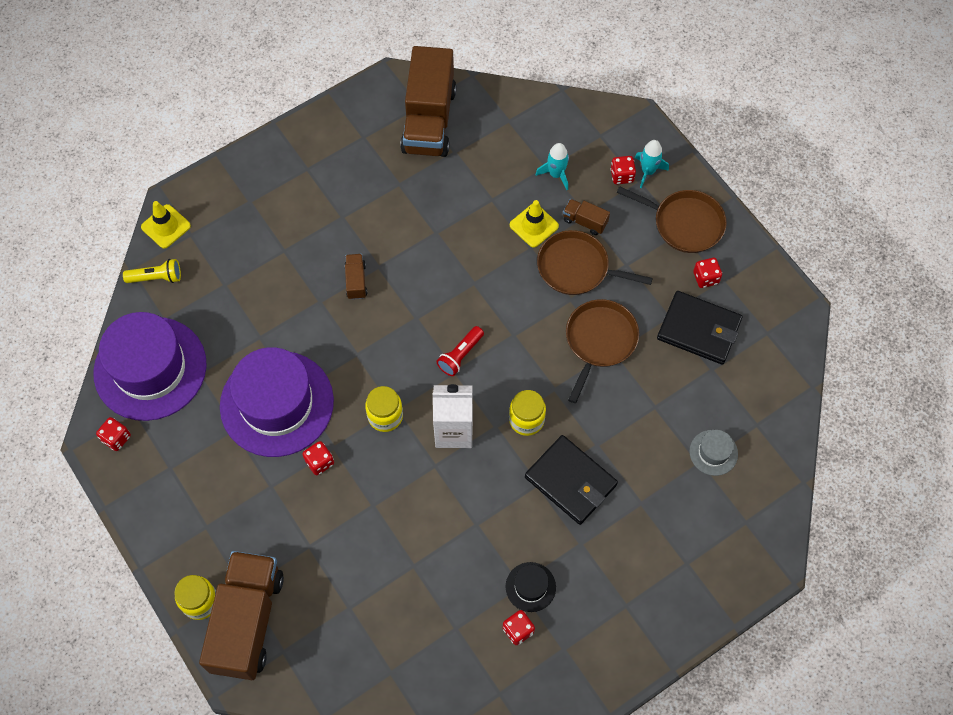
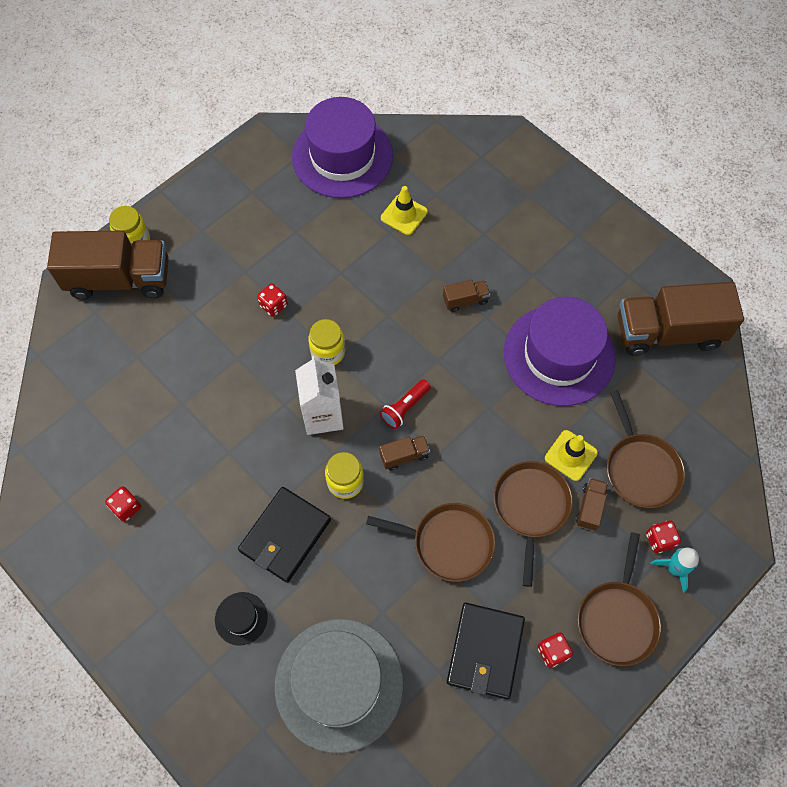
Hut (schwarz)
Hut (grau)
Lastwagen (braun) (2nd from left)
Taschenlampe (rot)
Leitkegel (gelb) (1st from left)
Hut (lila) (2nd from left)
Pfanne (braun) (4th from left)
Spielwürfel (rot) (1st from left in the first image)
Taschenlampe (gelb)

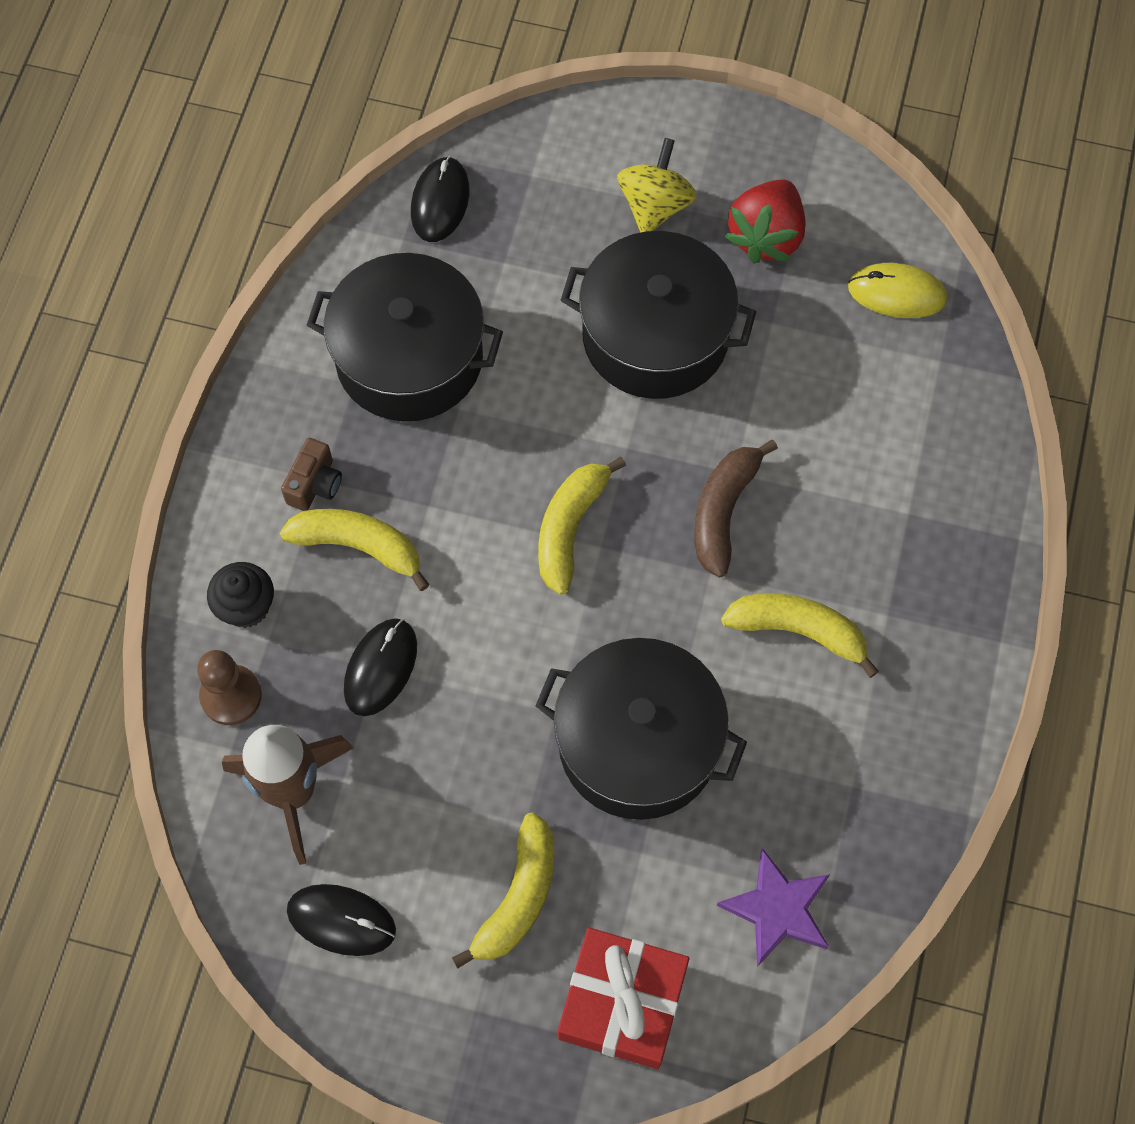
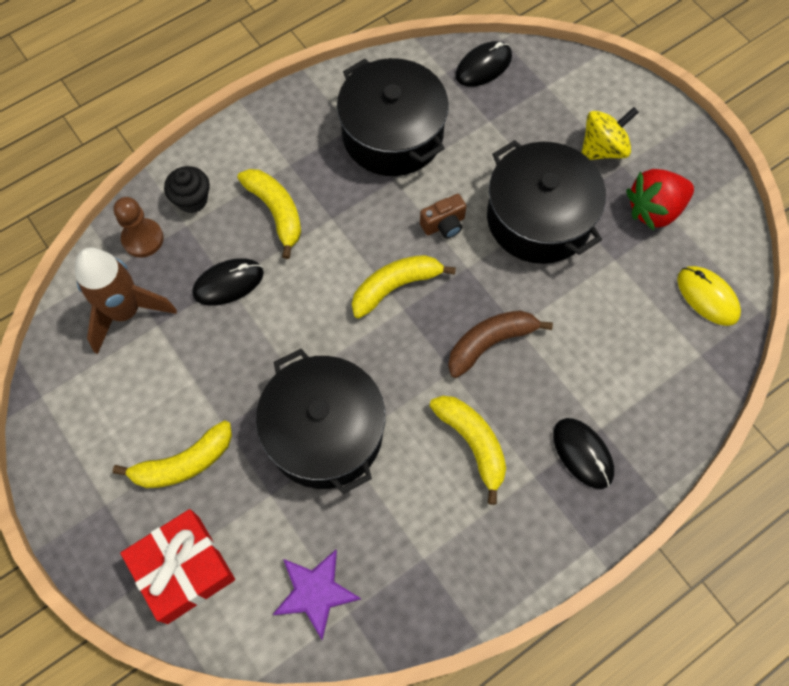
Kamera (braun)
Computermaus (schwarz) (3rd from left)

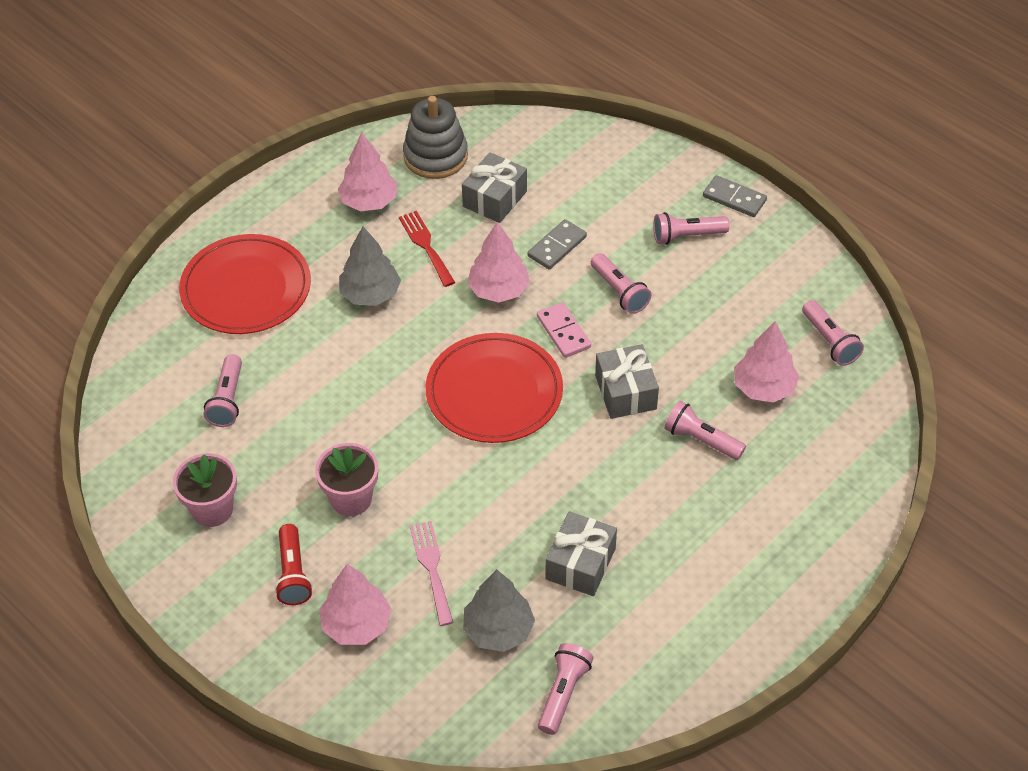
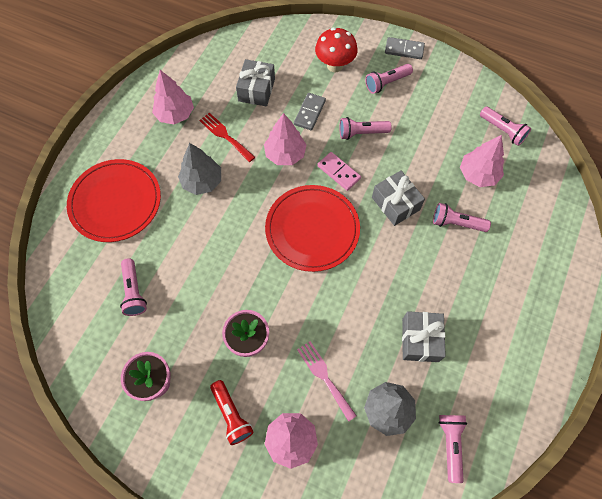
Pilz (rot)
Taschenlampe (rosa) (2nd from left)
Stapelspielzeug (grau)

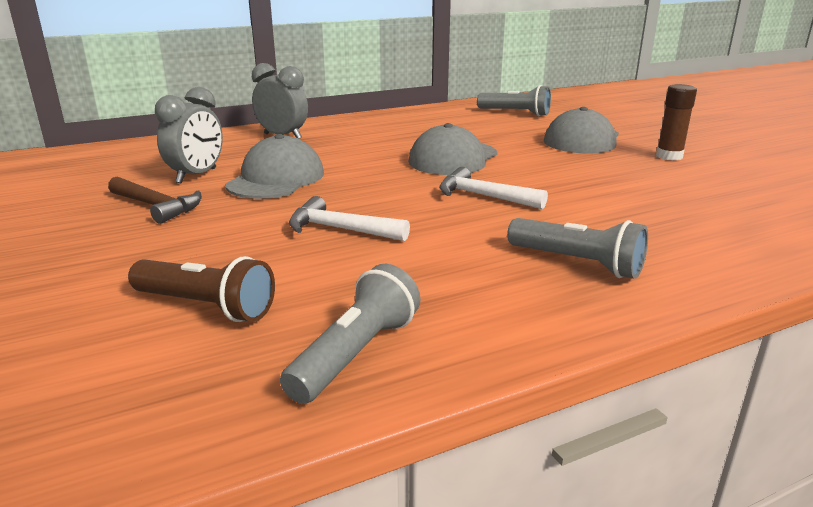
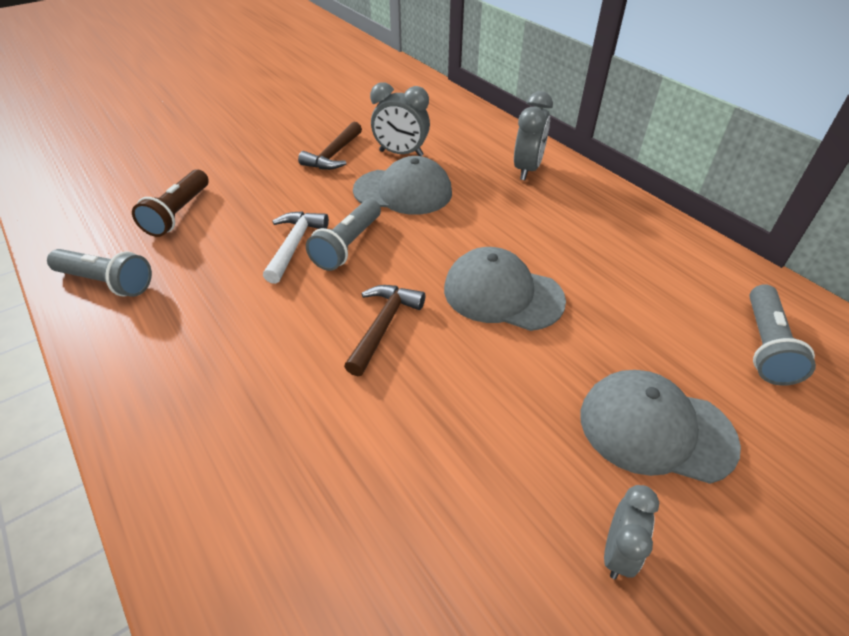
Taschenlampe (grau) (2nd from left)
Hammer (braun) (2nd from left)
Wecker (grau) (3rd from left)

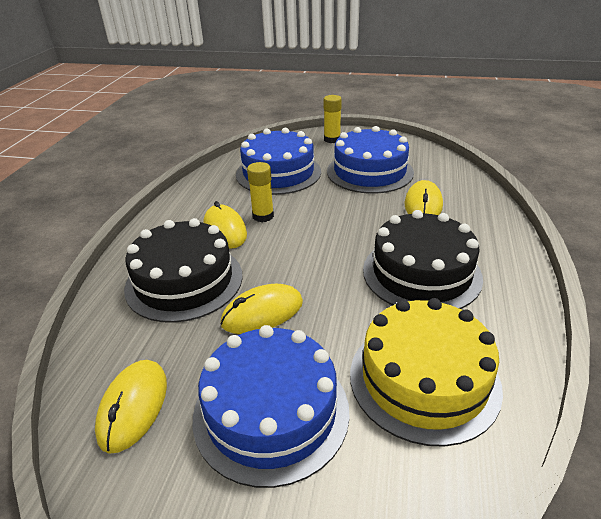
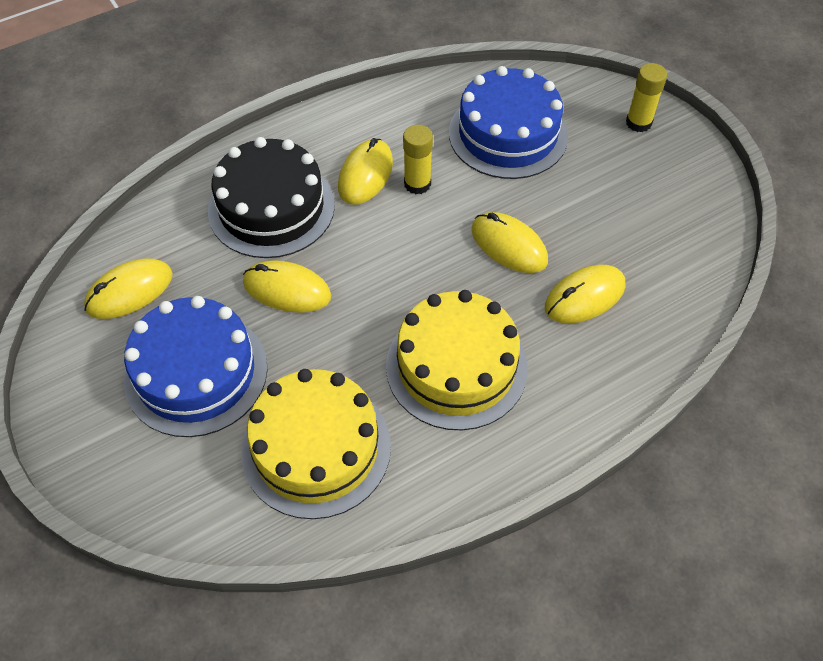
Kuchen (gelb) (2nd from left)
Computermaus (gelb) (4th from left)
Kuchen (blau) (3rd from left in the first image)

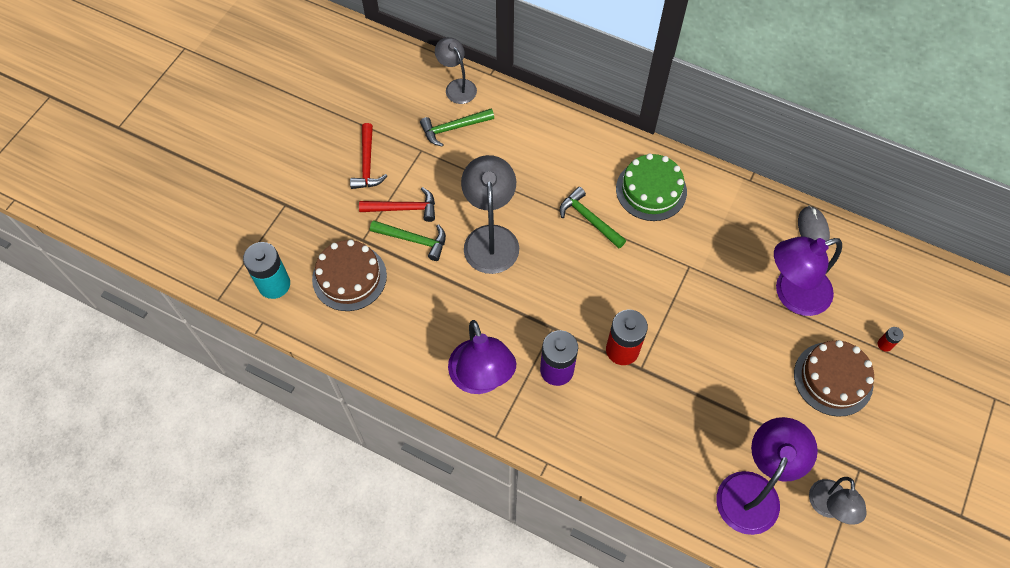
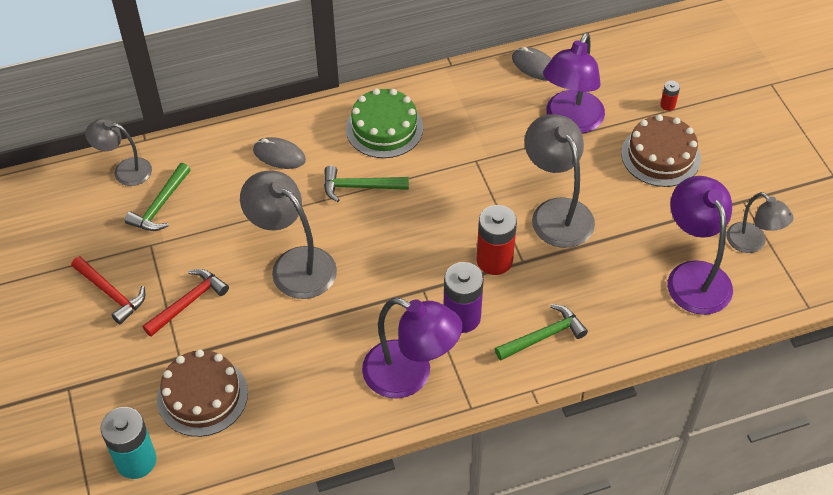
Computermaus (grau) (1st from left)
Hammer (grün) (3rd from left)
Lampe (grau) (3rd from left)

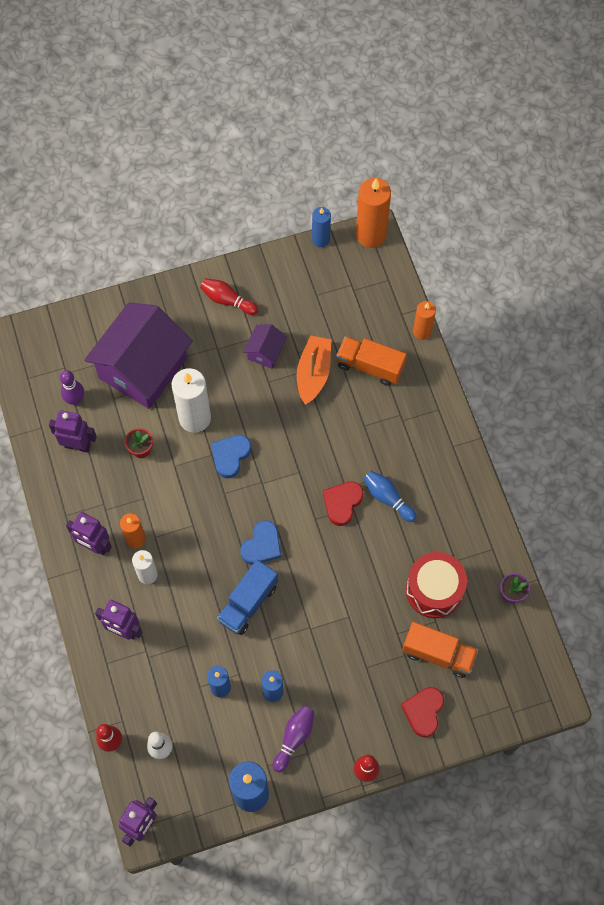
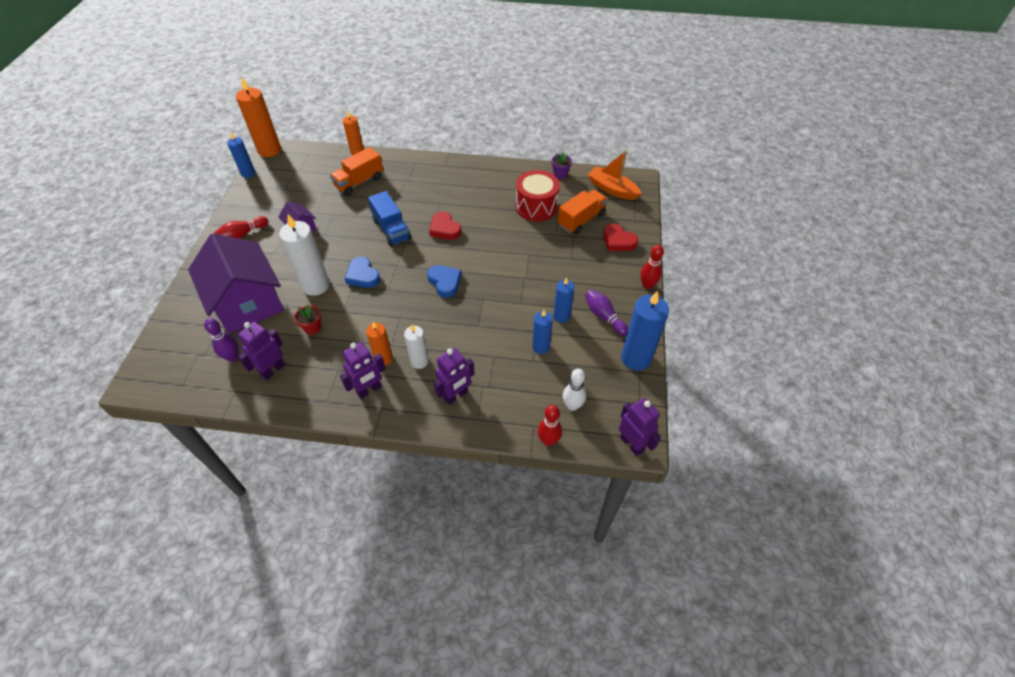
Lastwagen (blau)
Boot (orange)
Bowlingkegel (blau)

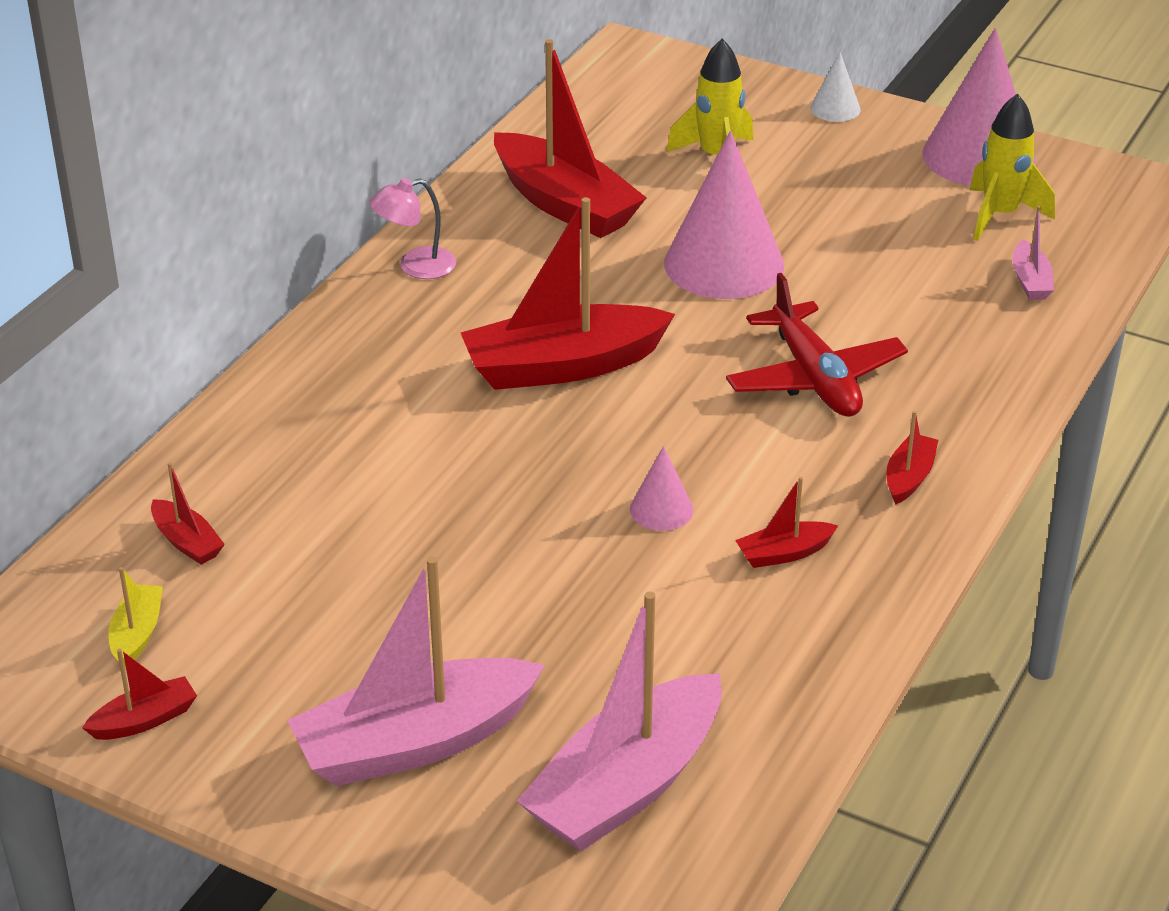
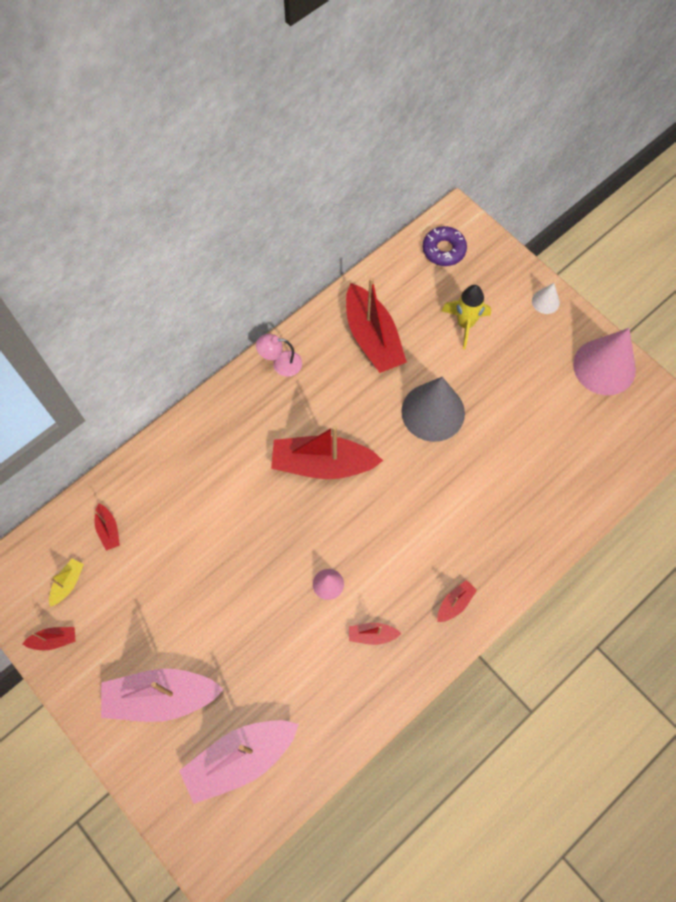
Kegel (grau)
Donut (lila)
Flugzeug (rot)
Rakete (gelb) (2nd from left in the first image)
Boot (rosa) (3rd from left in the first image)

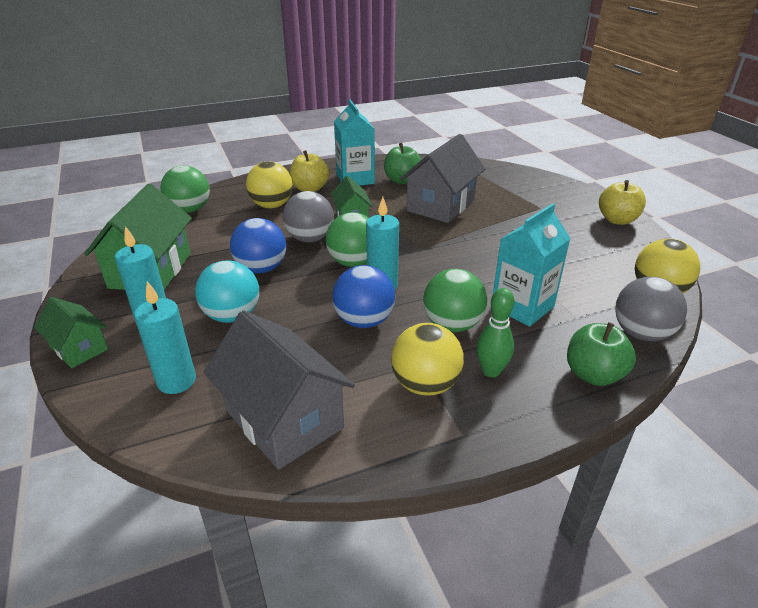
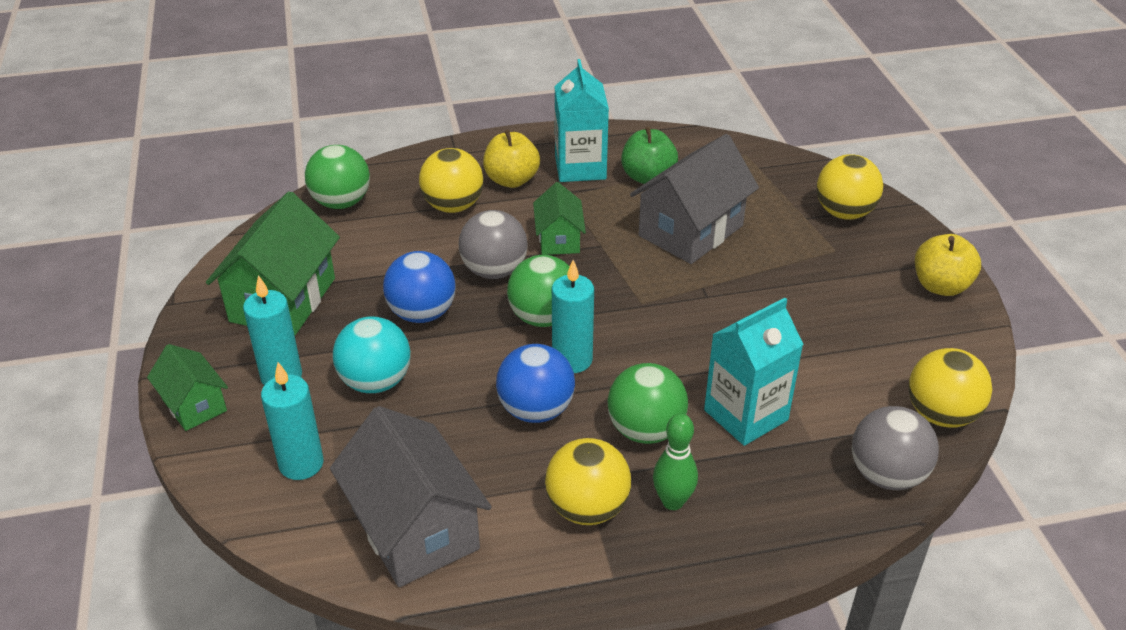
Ball (gelb) (3rd from left)
Apfel (grün) (2nd from left in the first image)

